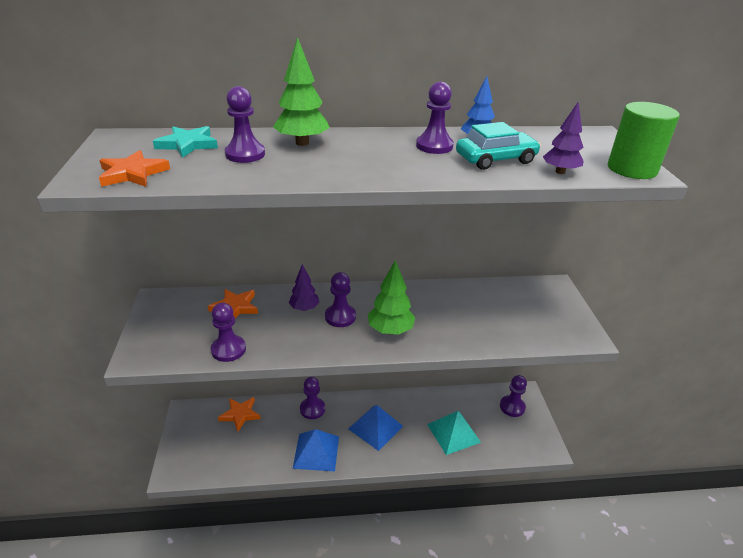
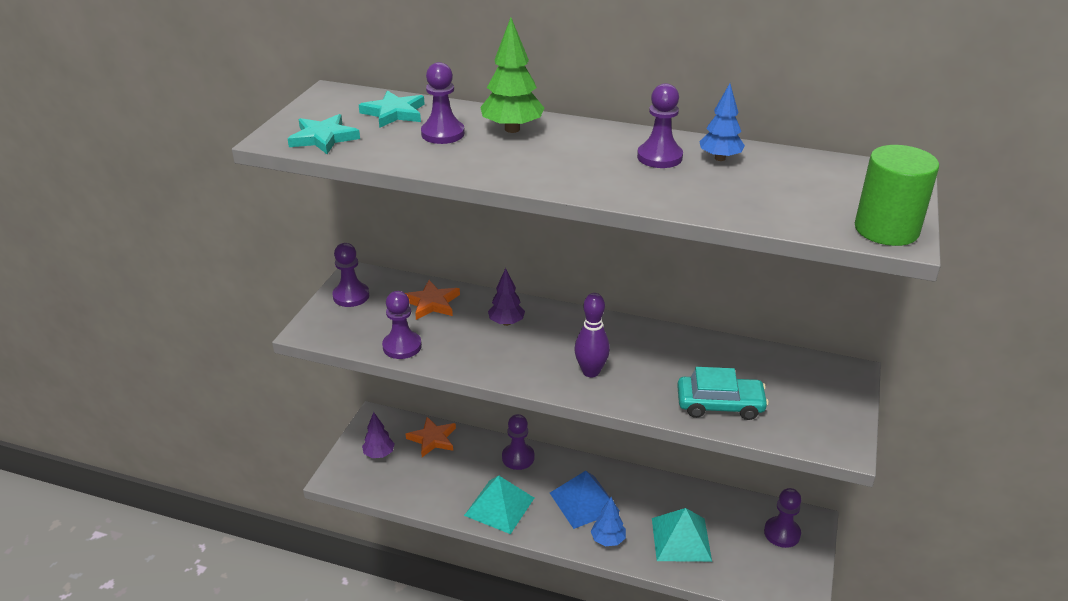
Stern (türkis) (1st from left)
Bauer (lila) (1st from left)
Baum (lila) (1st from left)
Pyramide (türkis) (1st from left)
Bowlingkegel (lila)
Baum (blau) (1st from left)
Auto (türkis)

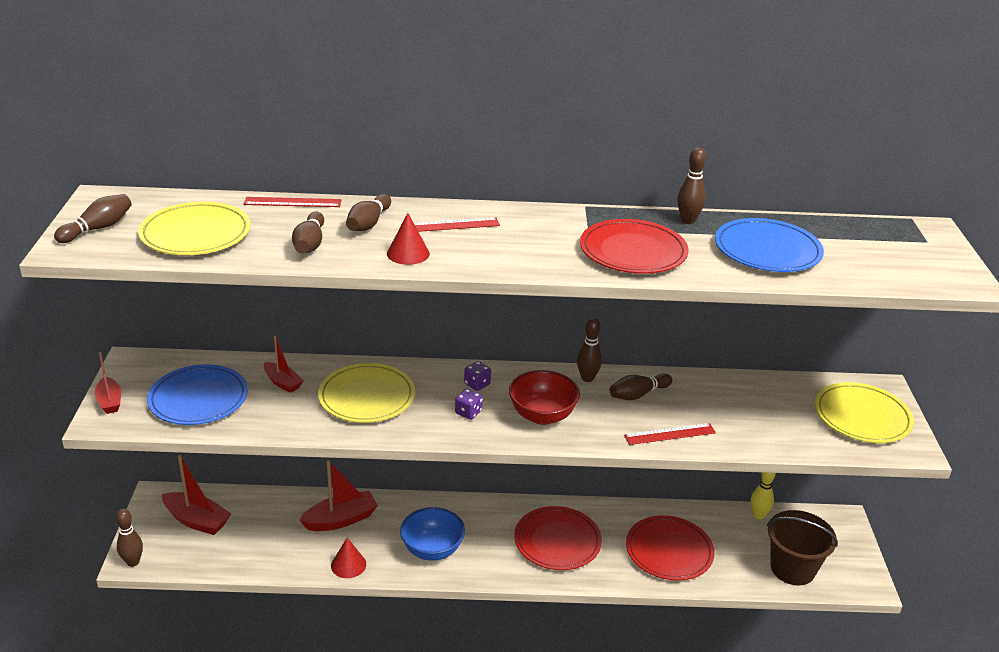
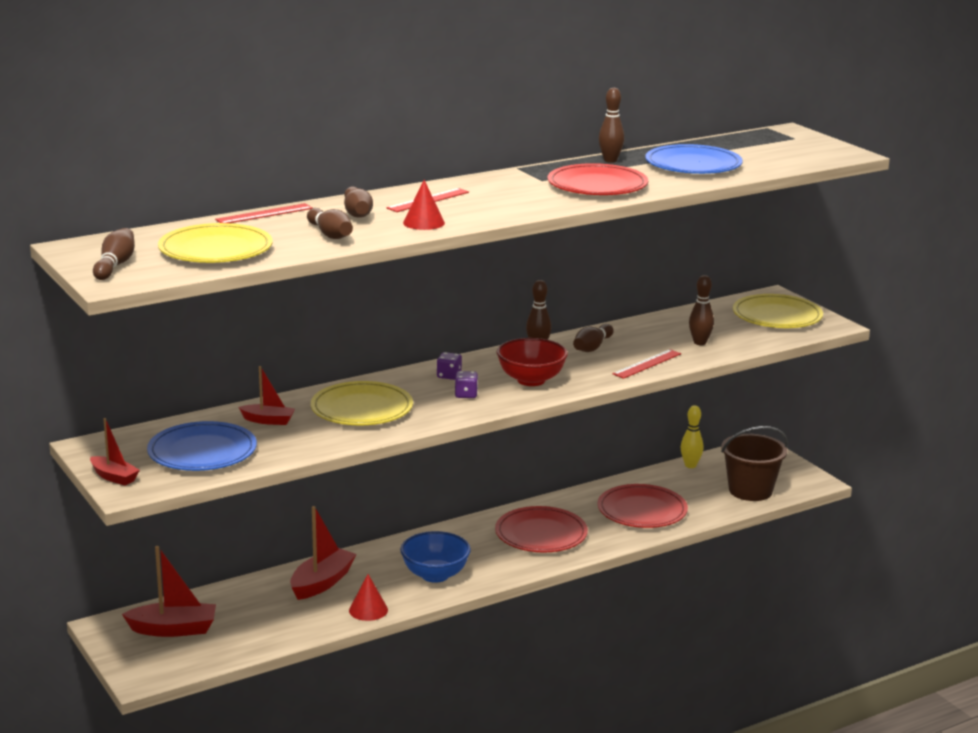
Bowlingkegel (braun) (7th from left)

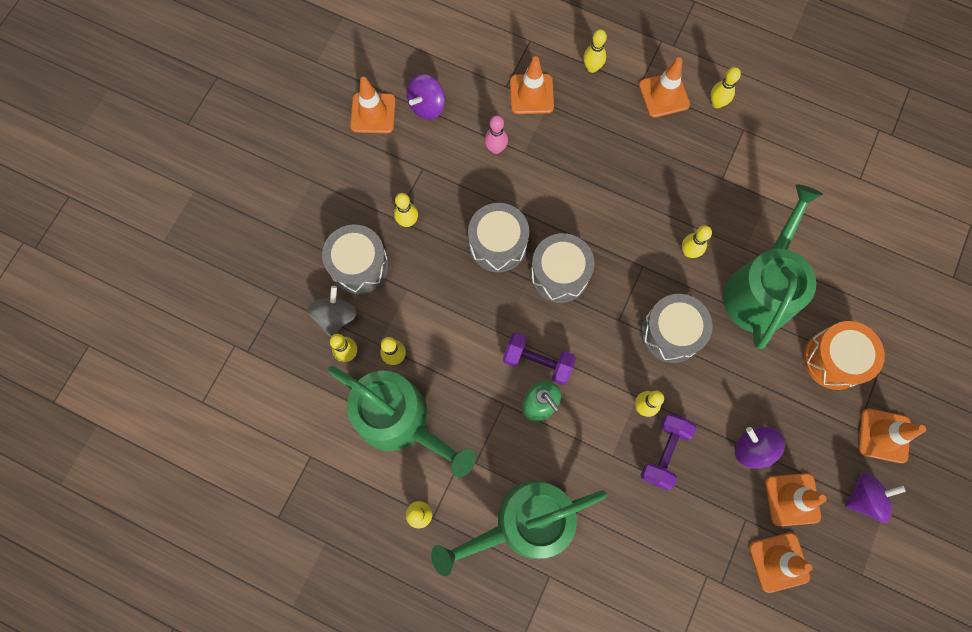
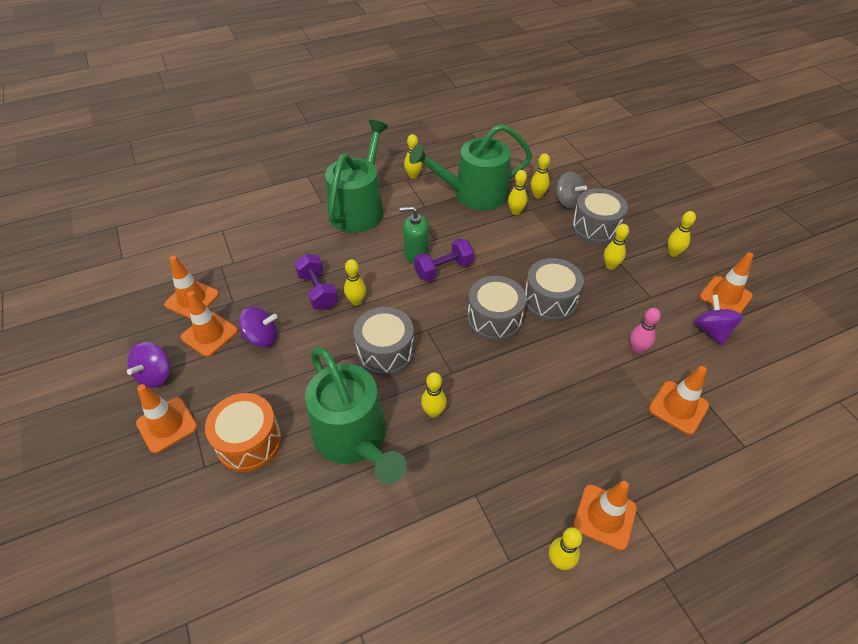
Bowlingkegel (gelb) (8th from left)

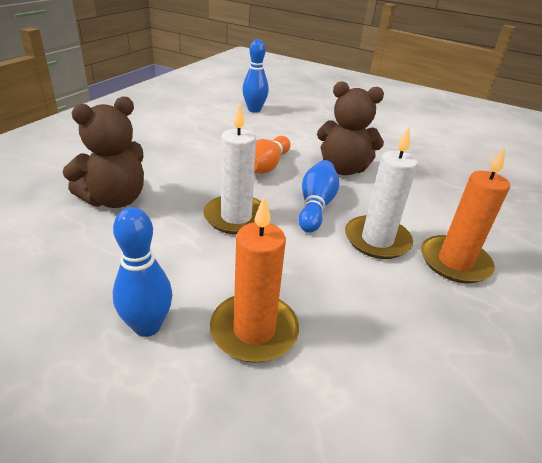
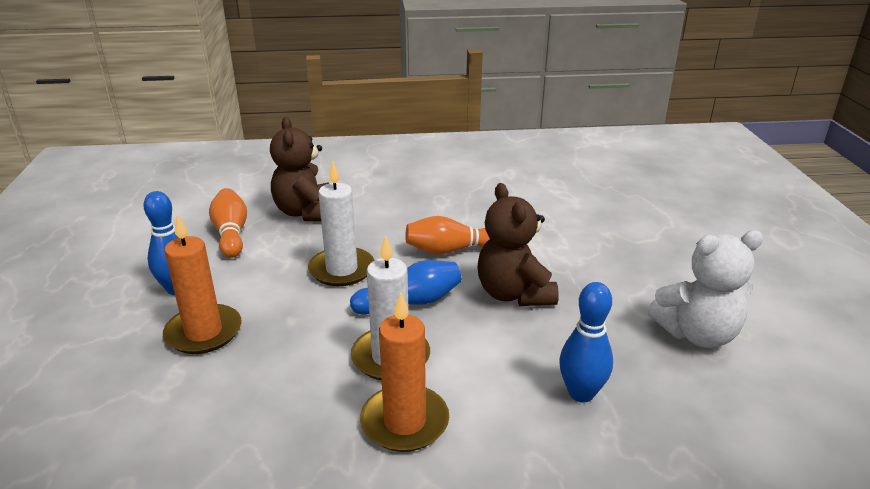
Bowlingkegel (orange) (1st from left)
Teddybär (braun) (1st from left)
Bowlingkegel (blau) (3rd from left)
Teddybär (weiß)

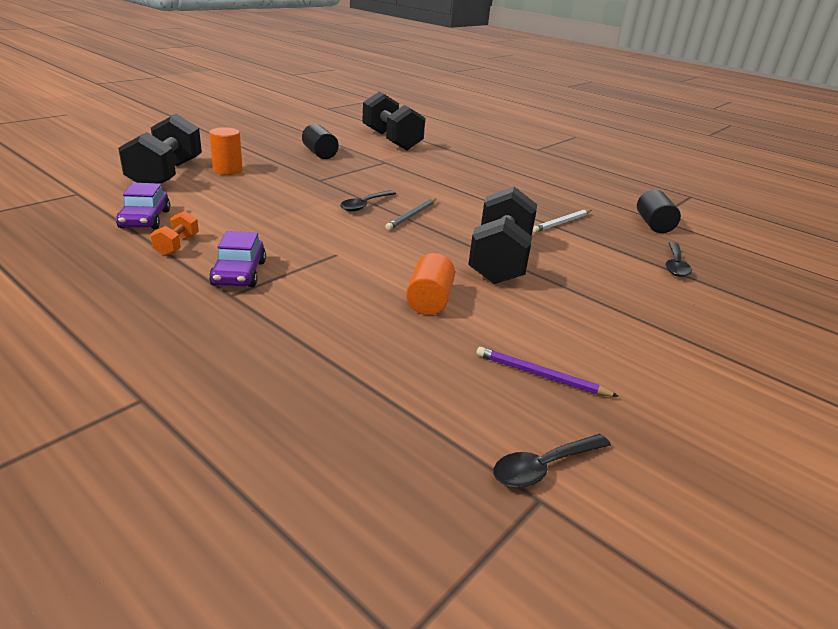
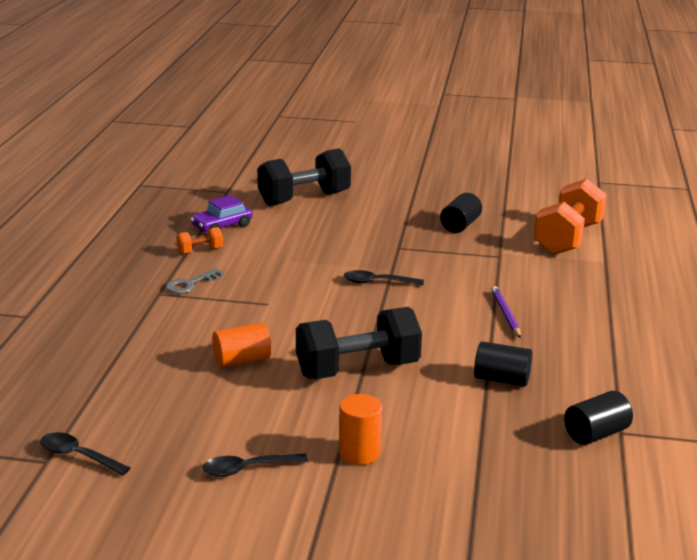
Schlüssel (grau)
Löffel (schwarz) (2nd from left)
Vollzylinder (orange) (2nd from left)
Vollzylinder (schwarz) (2nd from left)
Bleistift (lila)
Hantel (orange) (2nd from left)
Bleistift (grau)

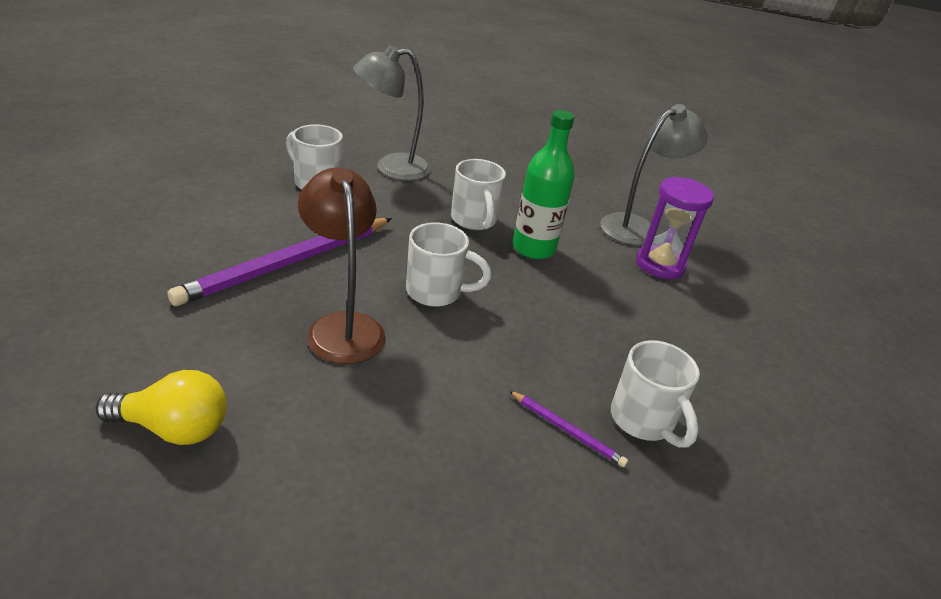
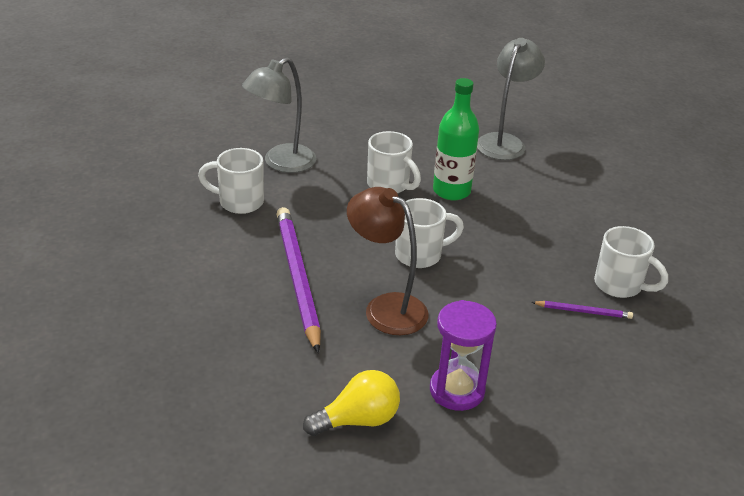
Bleistift (lila) (1st from left)
Sanduhr (lila)

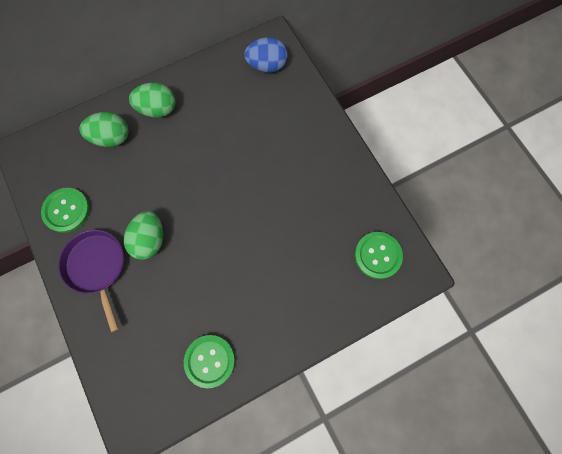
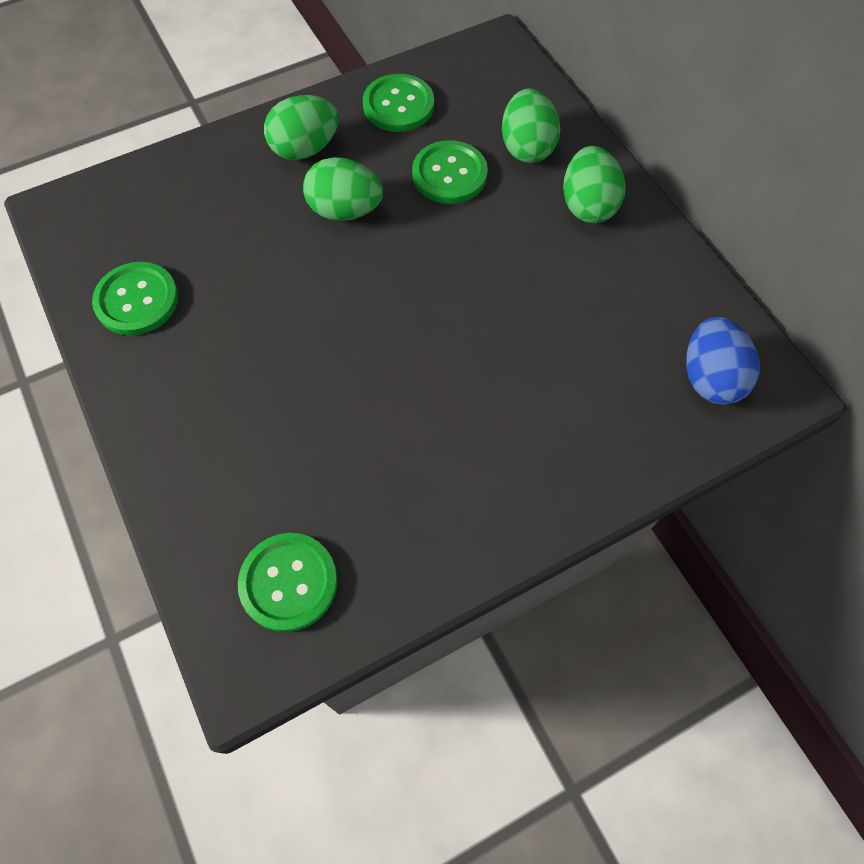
Ei (grün) (1st from left)
Knopf (grün) (4th from left)

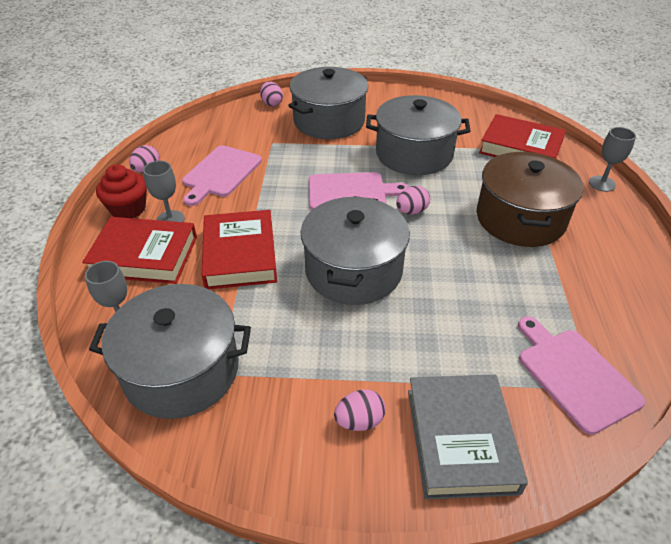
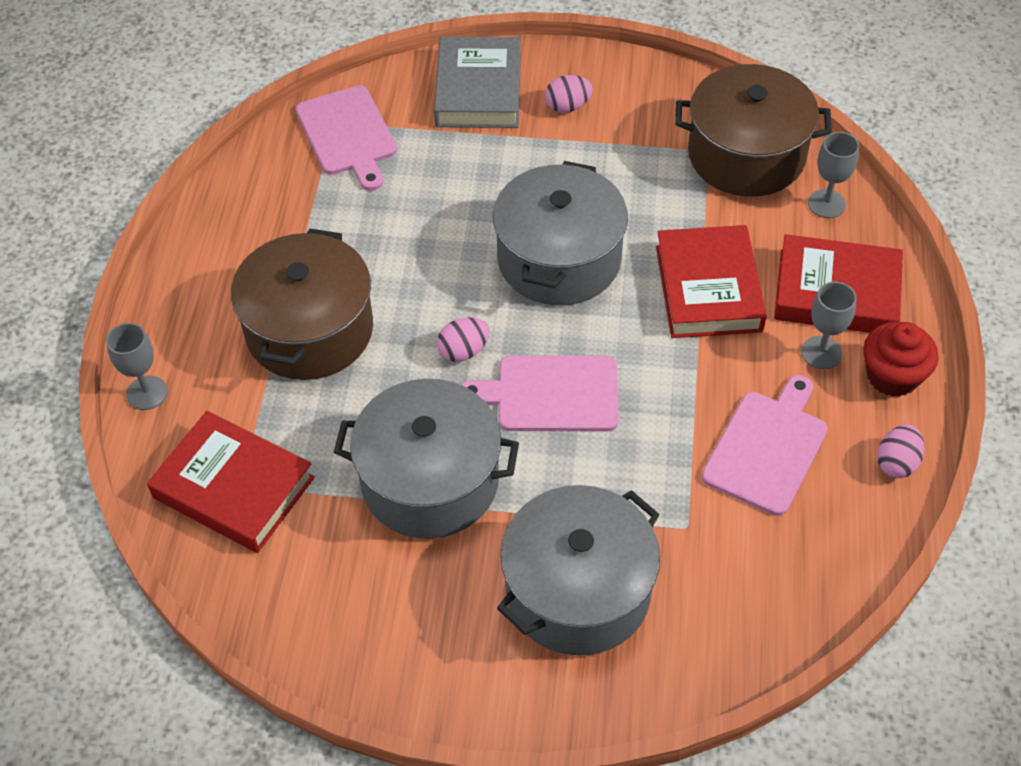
Kochtopf (braun) (2nd from left)
Ei (rosa) (2nd from left in the first image)

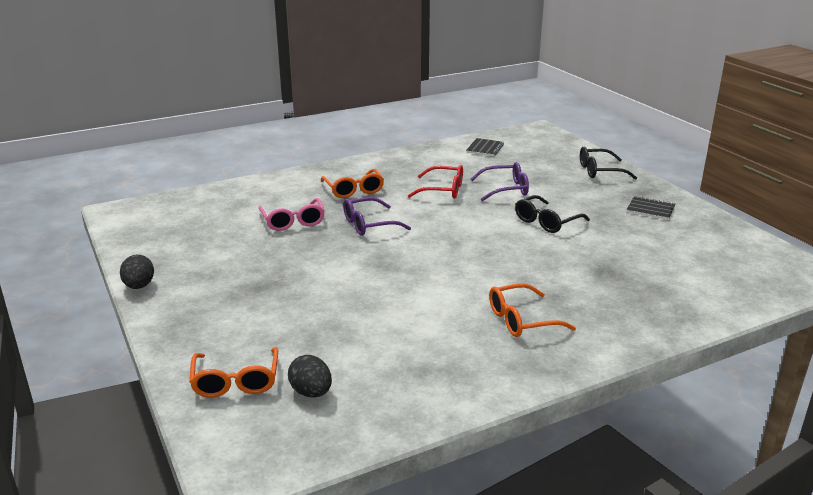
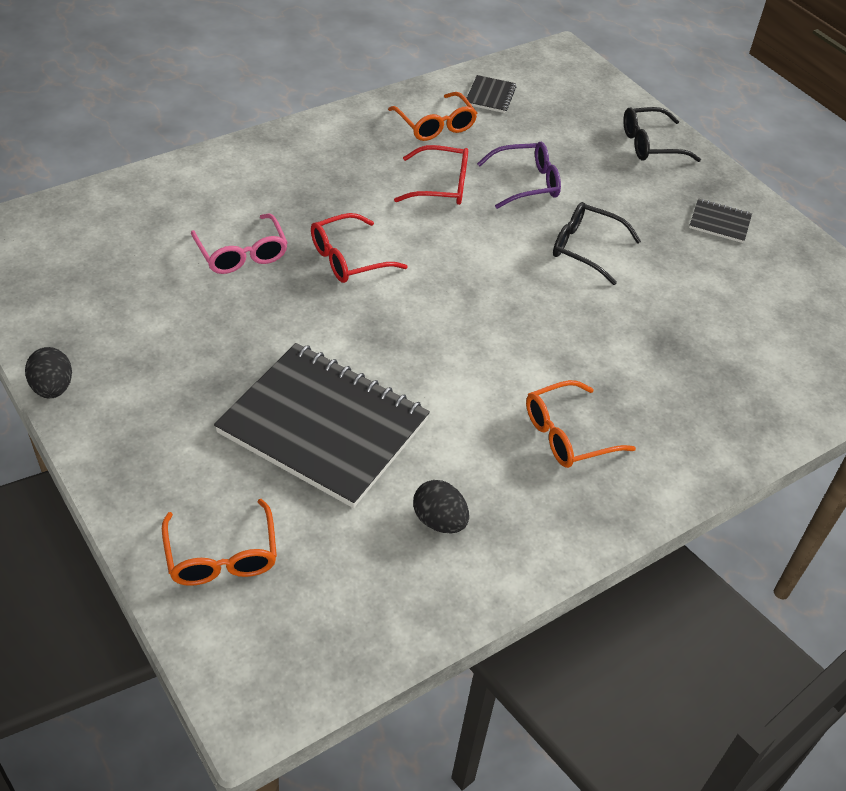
Notizbuch (schwarz) (1st from left)
Brille (rot) (1st from left)
Brille (orange) (2nd from left)
Ei (schwarz) (2nd from left)
Brille (schwarz) (1st from left)

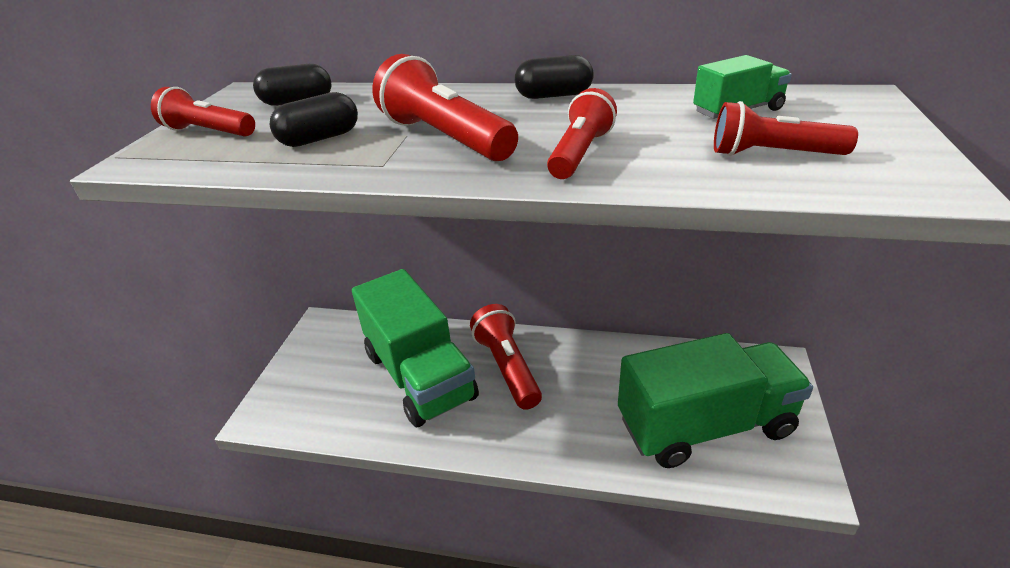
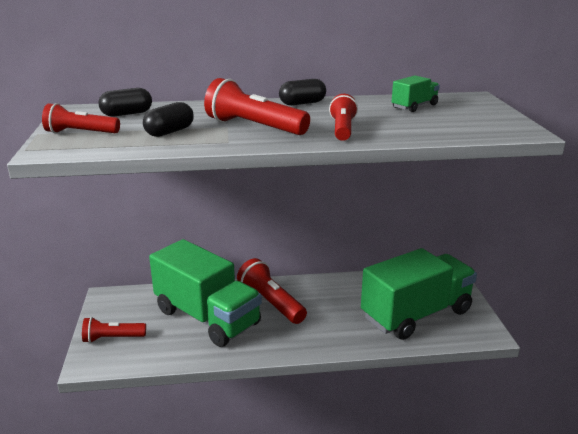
Taschenlampe (rot) (2nd from left)

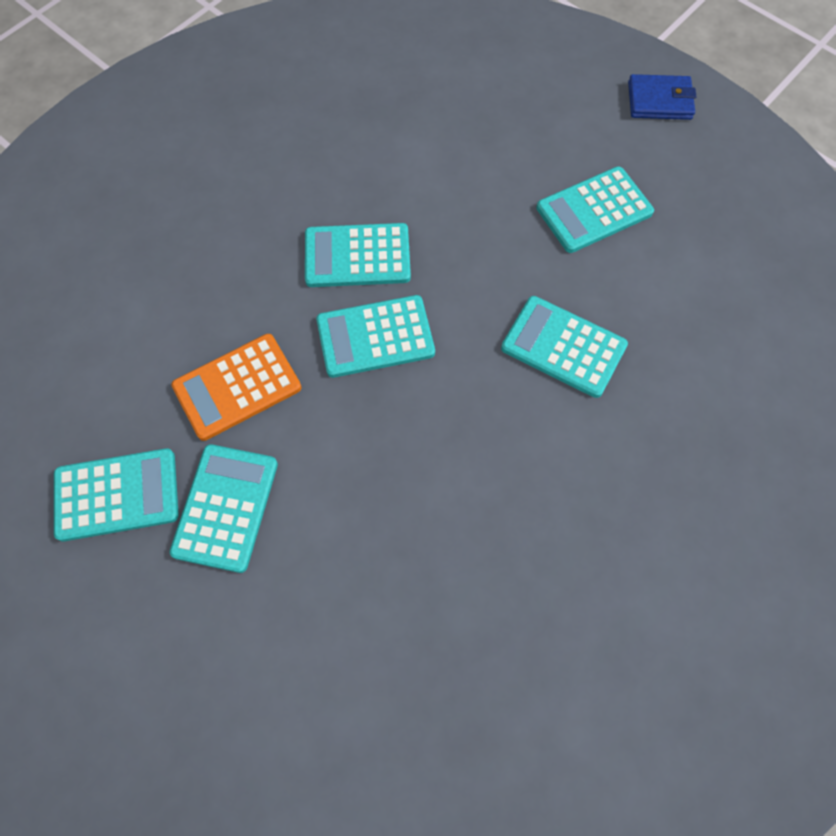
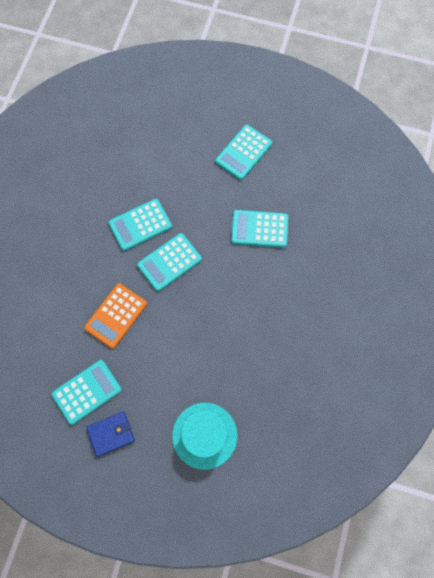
Geldbörse (blau)
Hut (türkis)
Taschenrechner (türkis) (2nd from left in the first image)

